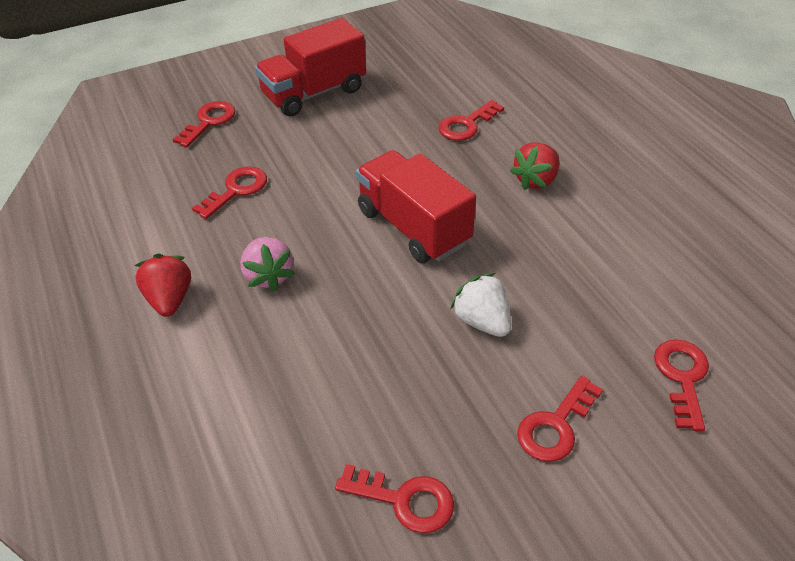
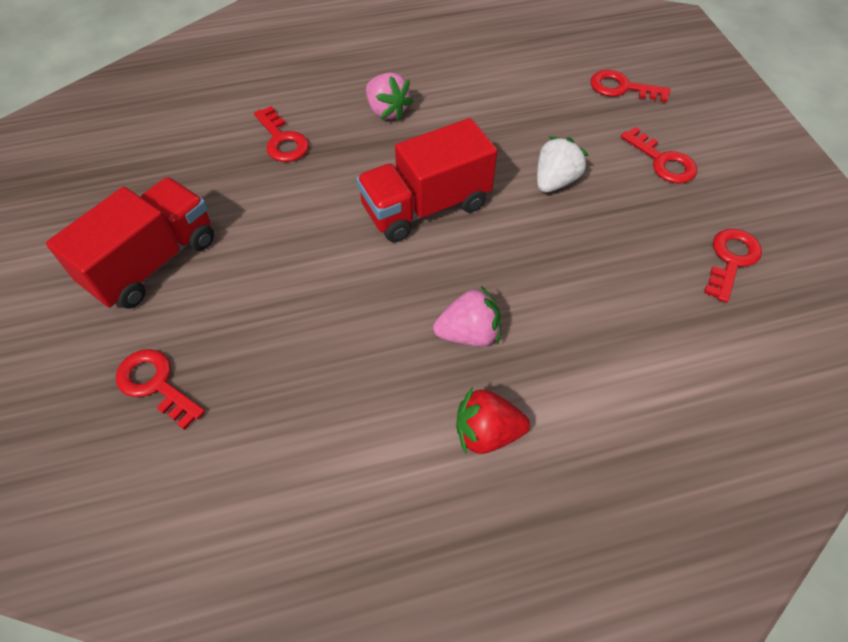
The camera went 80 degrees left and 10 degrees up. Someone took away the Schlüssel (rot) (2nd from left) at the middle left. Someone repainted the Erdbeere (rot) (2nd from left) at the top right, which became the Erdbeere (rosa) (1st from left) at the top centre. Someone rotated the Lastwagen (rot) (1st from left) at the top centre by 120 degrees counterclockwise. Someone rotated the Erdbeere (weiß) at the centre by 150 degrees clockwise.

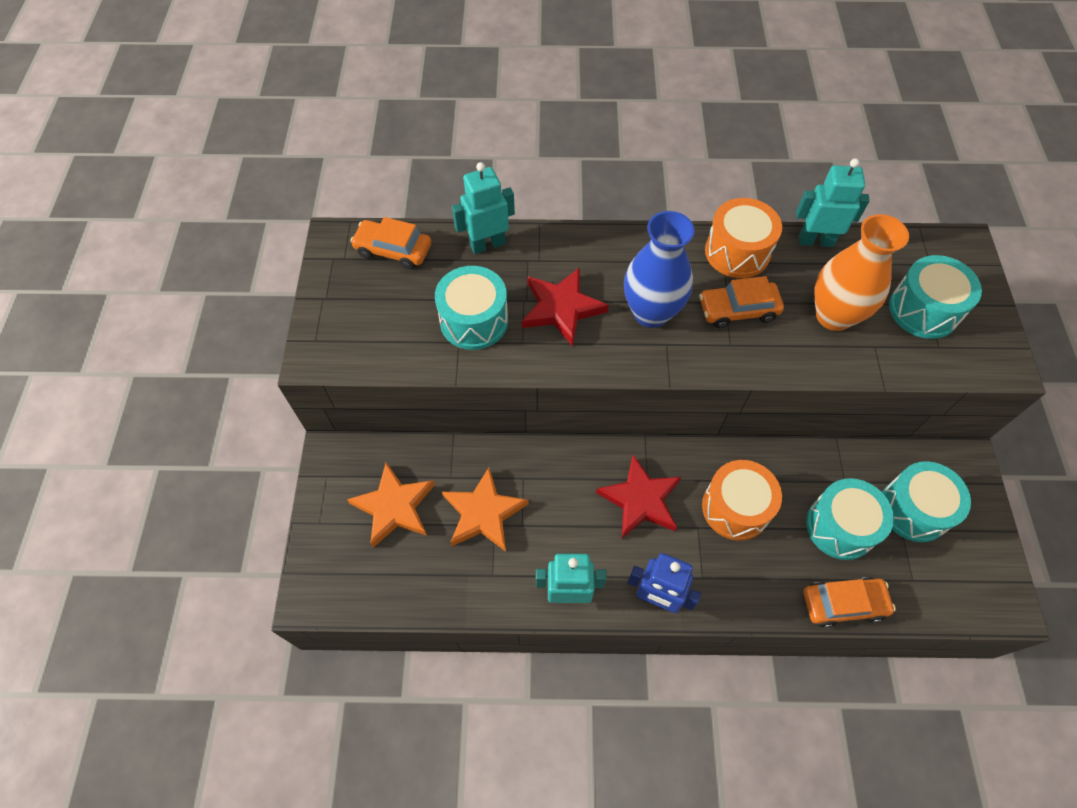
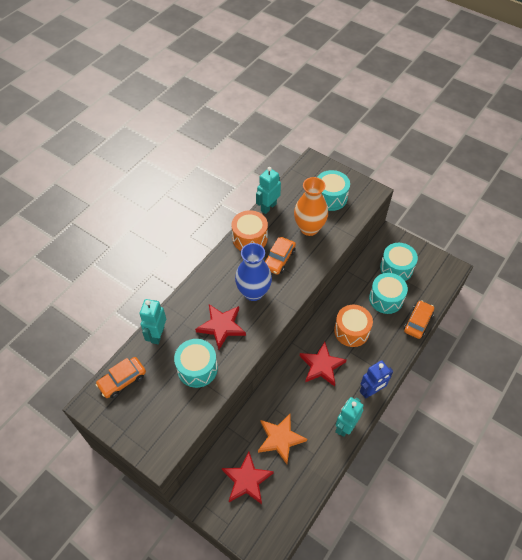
The camera went 55 degrees left and 5 degrees down. Someone repainted the Stern (orange) (1st from left) at the centre, which became the Stern (rot) (2nd from left) at the bottom centre.

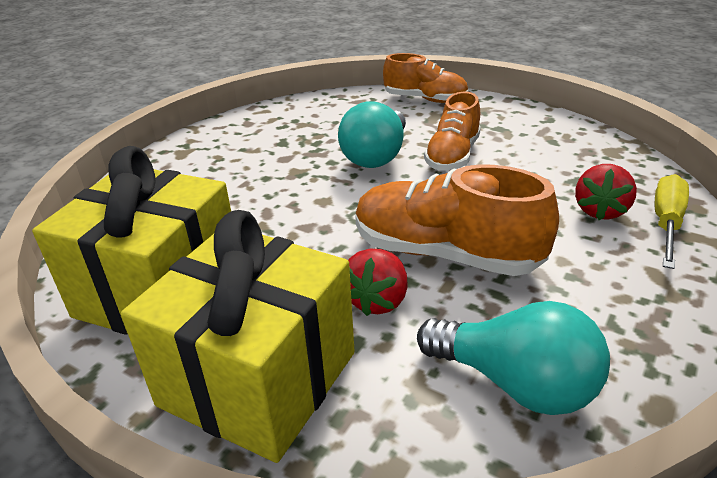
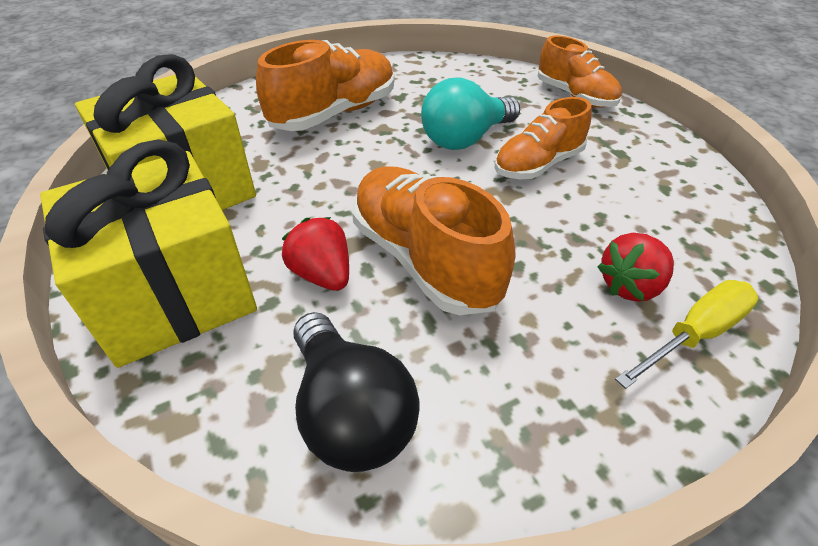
The camera went 30 degrees right and 10 degrees up. Someone put down the Schuh (orange) (1st from left) at the top centre. Someone repainted the Glühbirne (türkis) (2nd from left) at the bottom right, which became the Glühbirne (schwarz) at the bottom centre. Someone rotated the Erdbeere (rot) (1st from left) at the centre by 90 degrees clockwise.

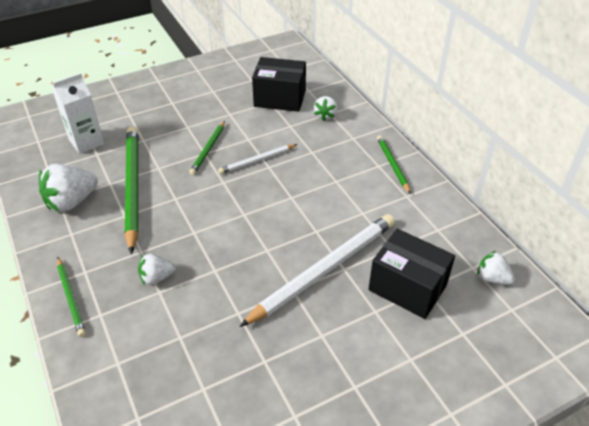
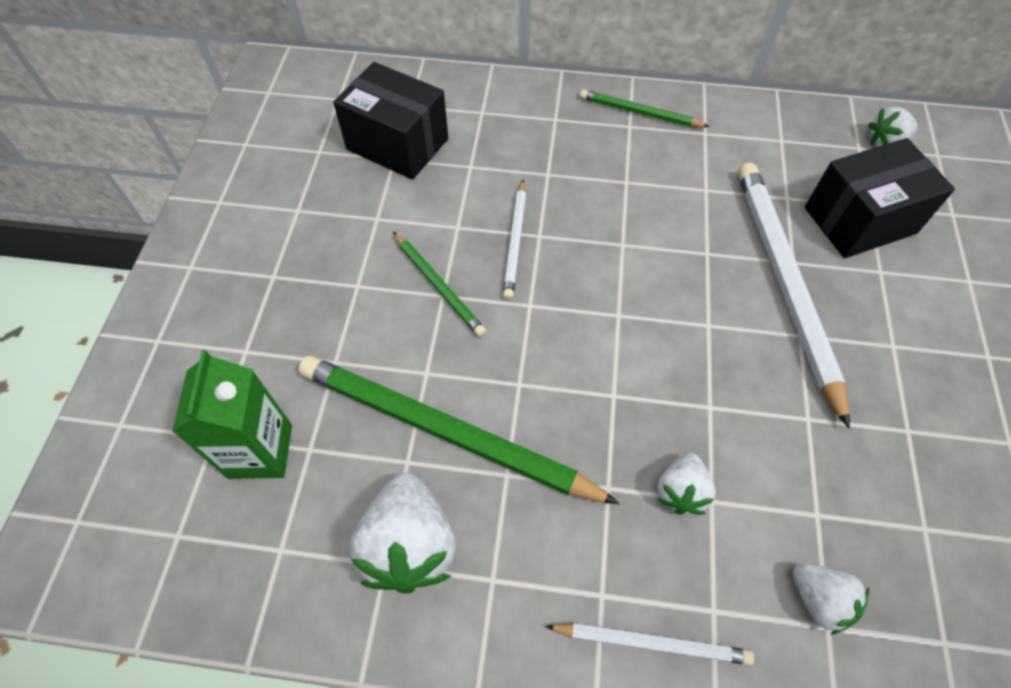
The camera went 55 degrees left and 15 degrees up. Someone carried the Erdbeere (weiß) (3rd from left) from the top centre to the bottom right. Someone repainted the Getränkekarton (weiß) at the top left, which became the Getränkekarton (grün) at the middle left. Someone repainted the Bleistift (grün) (1st from left) at the bottom left, which became the Bleistift (weiß) (2nd from left) at the bottom centre. Someone rotated the Schachtel (schwarz) (1st from left) at the top centre by 75 degrees clockwise.

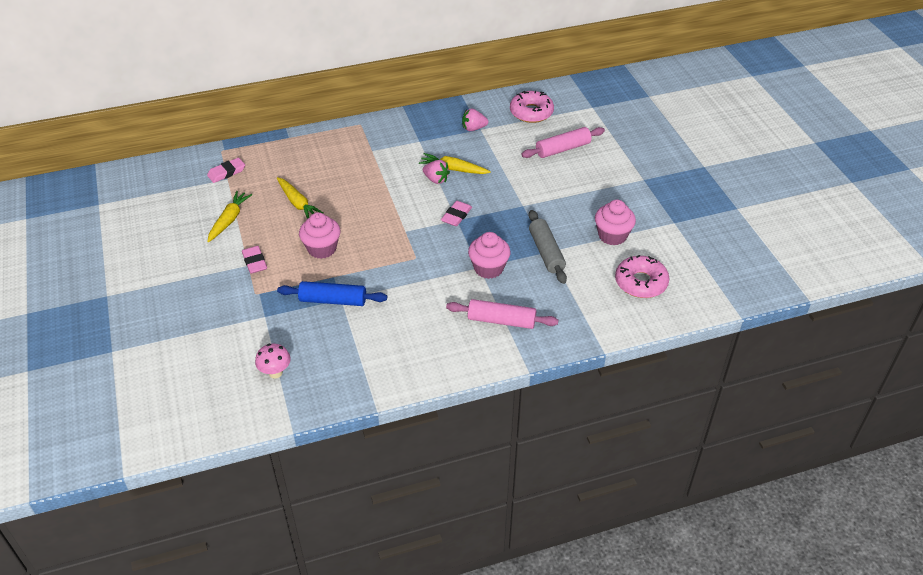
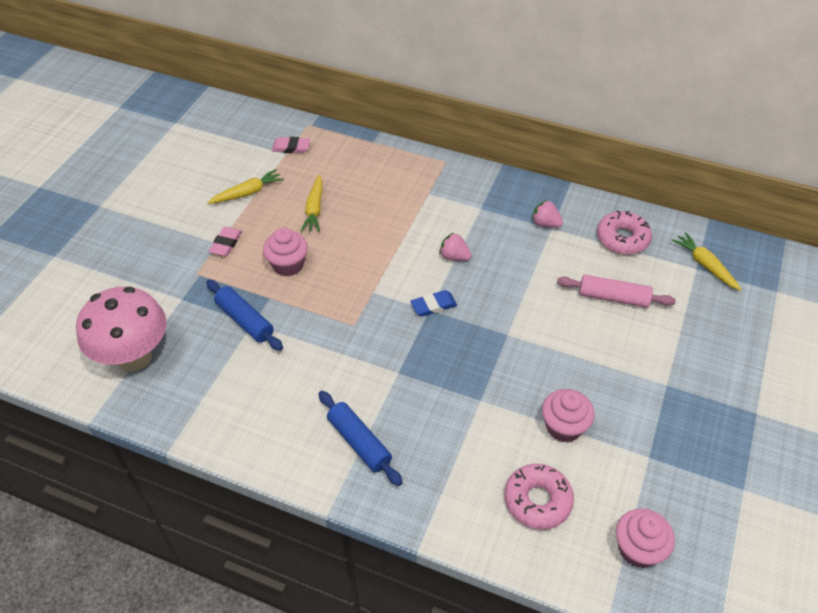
The camera went 40 degrees right and 5 degrees up. Someone took away the Nudelholz (grau) at the centre. Someone carried the Karotte (gelb) (3rd from left) from the top centre to the middle right. Someone carried the Muffin (rosa) (2nd from left in the first image) from the centre to the bottom right. Someone repainted the Radiergummi (rosa) (3rd from left) at the centre, which became the Radiergummi (blau) at the centre. Someone repainted the Nudelholz (rosa) (1st from left) at the centre, which became the Nudelholz (blau) (2nd from left) at the bottom centre. Someone rotated the Erdbeere (rosa) (1st from left) at the top centre by 135 degrees clockwise. Someone scaled the Pilz (rosa) at the middle left by 2.32.

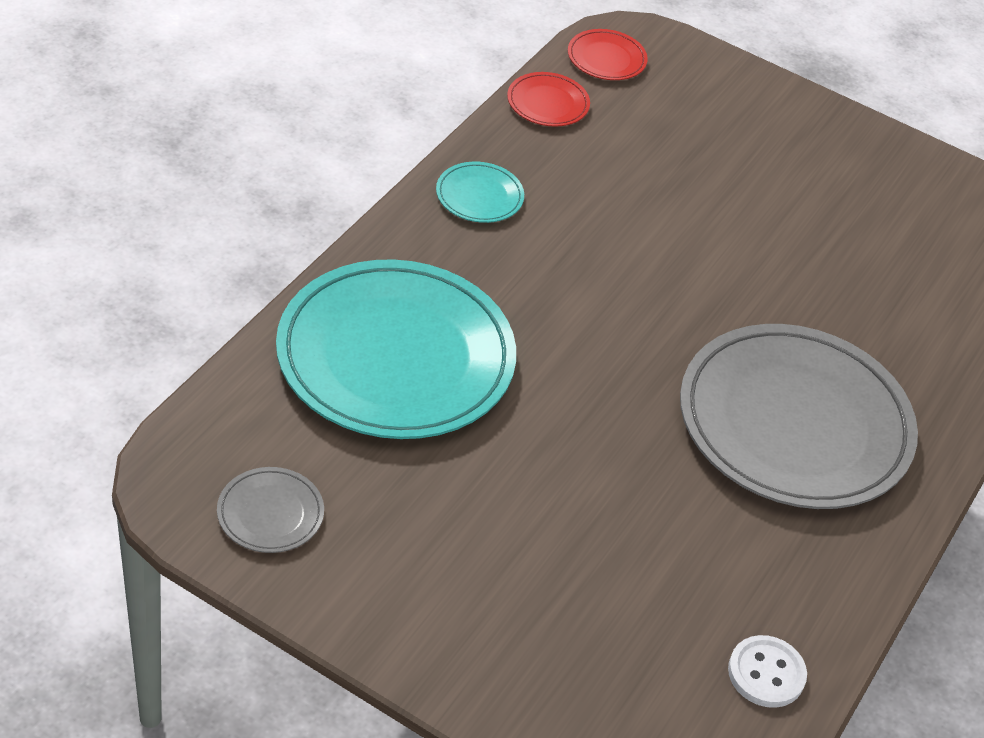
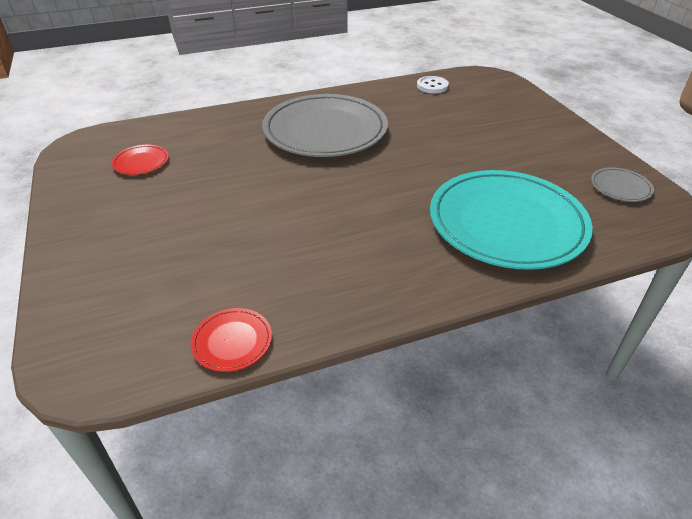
The camera went 135 degrees left and 5 degrees down. Someone took away the Teller (türkis) (2nd from left) at the top centre. Someone carried the Teller (rot) (2nd from left in the first image) from the top centre to the top left.

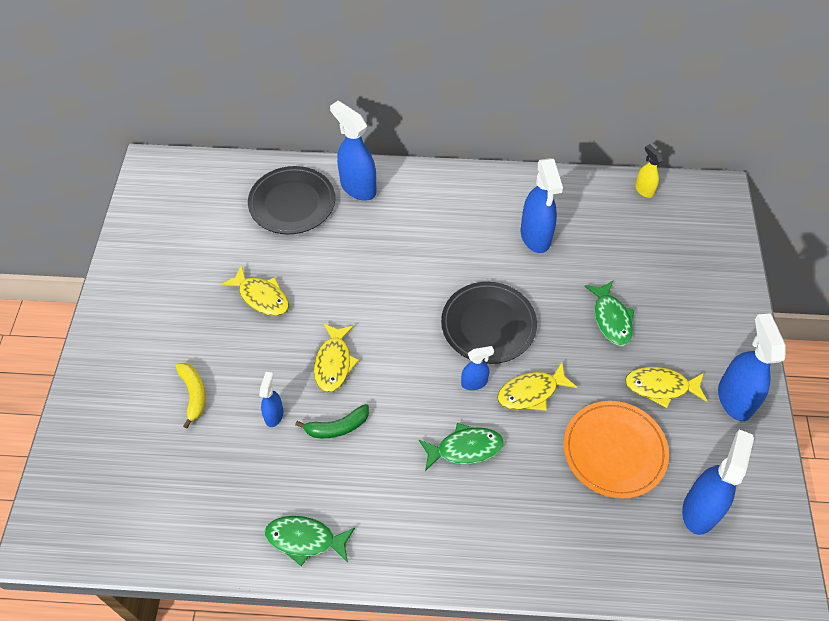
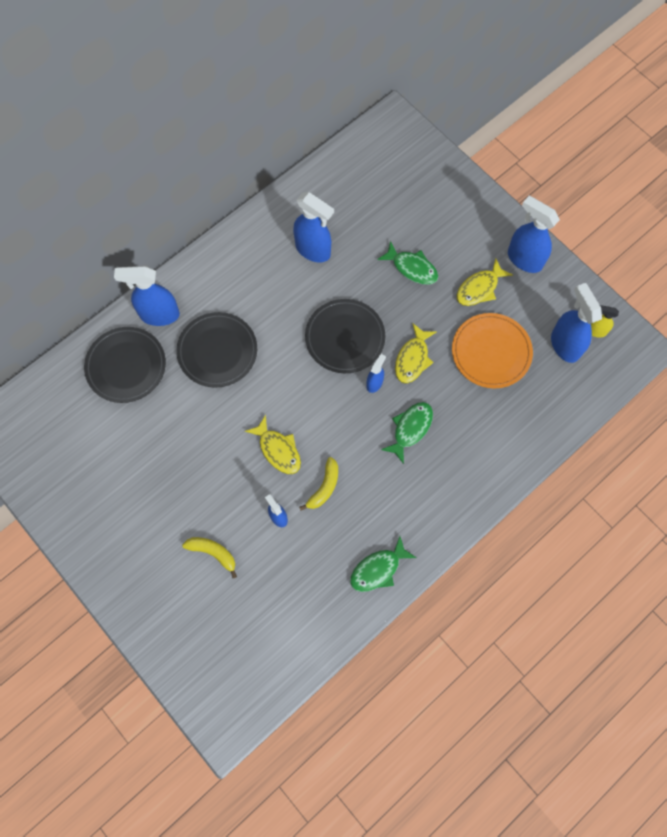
The camera went 45 degrees left and 15 degrees up. Someone took away the Fisch (gelb) (1st from left) at the middle left. Someone put down the Teller (schwarz) (2nd from left) at the middle left. Someone carried the Sprühflasche (gelb) from the top right to the middle right. Someone repainted the Banane (grün) at the bottom centre, which became the Banane (gelb) (2nd from left) at the centre.

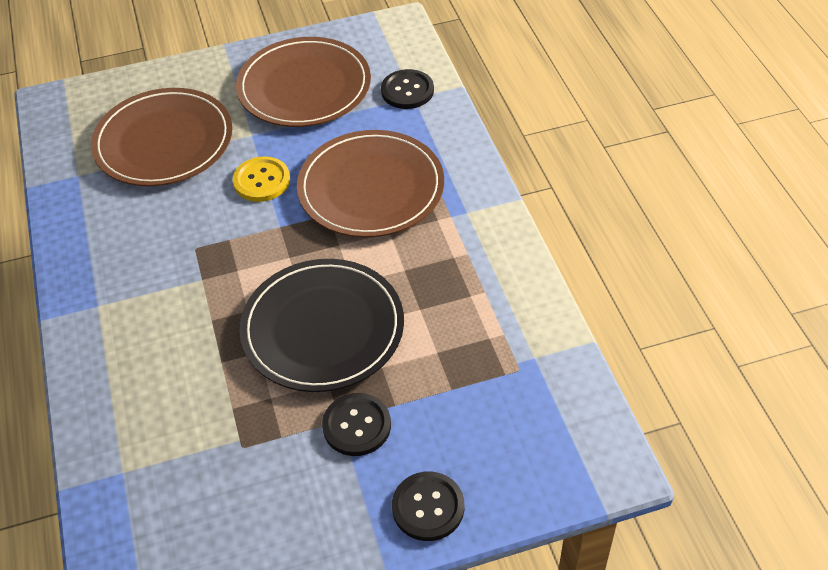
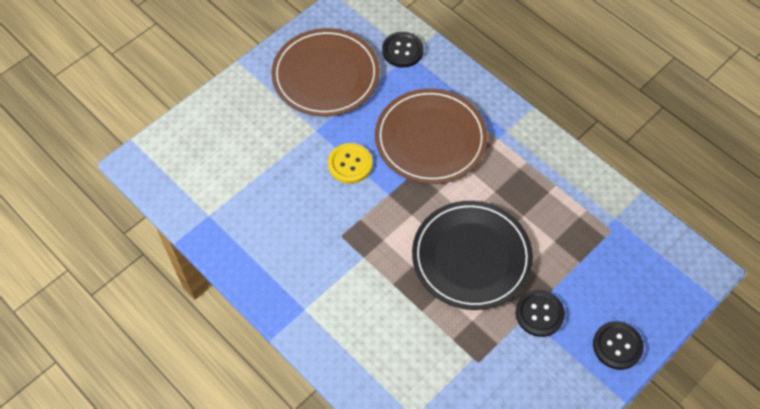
The camera went 30 degrees left and 10 degrees up. Someone took away the Teller (braun) (1st from left) at the top left.

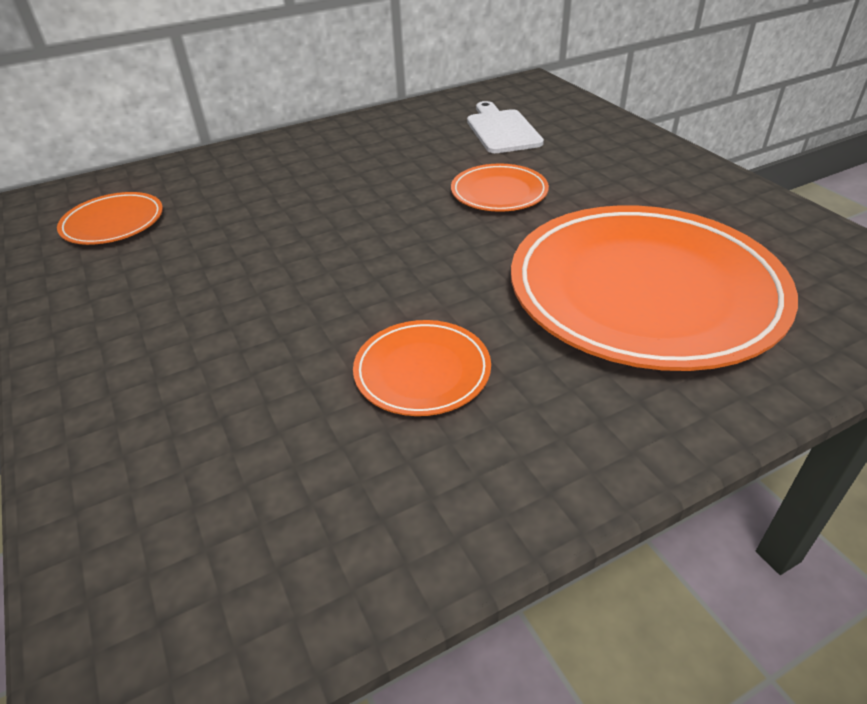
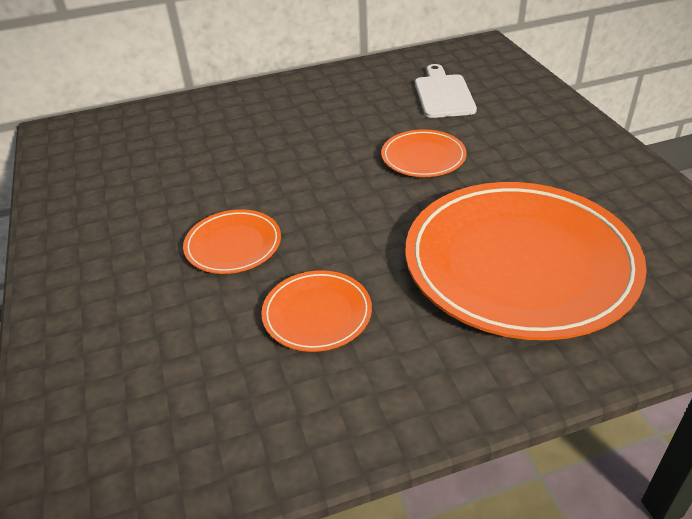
The camera went 10 degrees right and 0 degrees up. Someone carried the Teller (orange) (1st from left) from the top left to the centre.

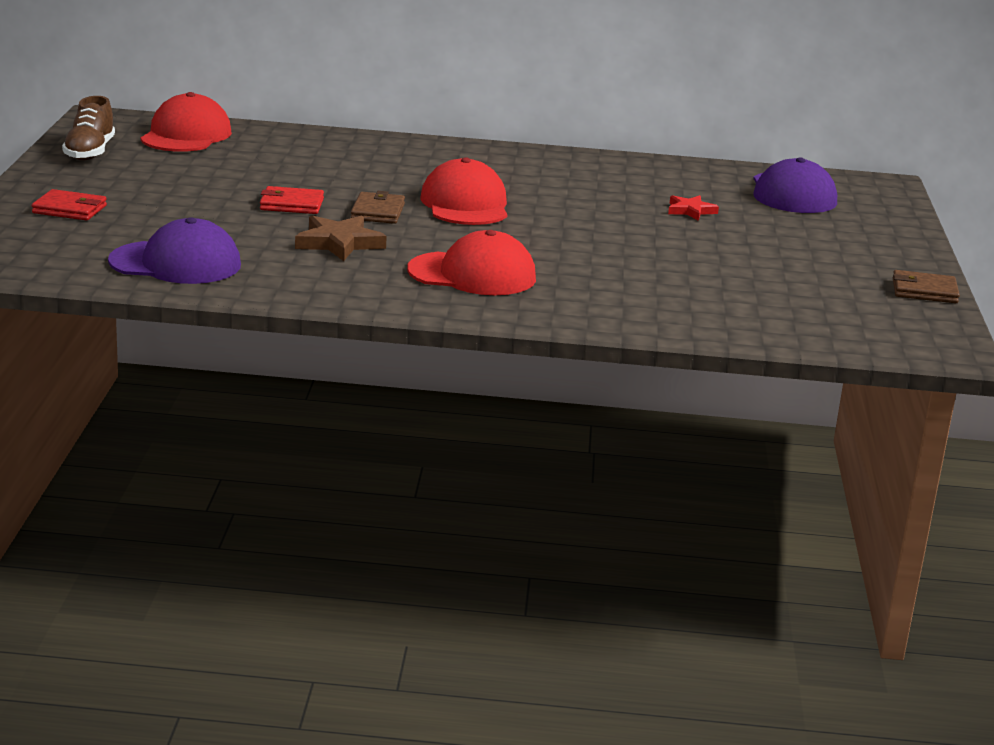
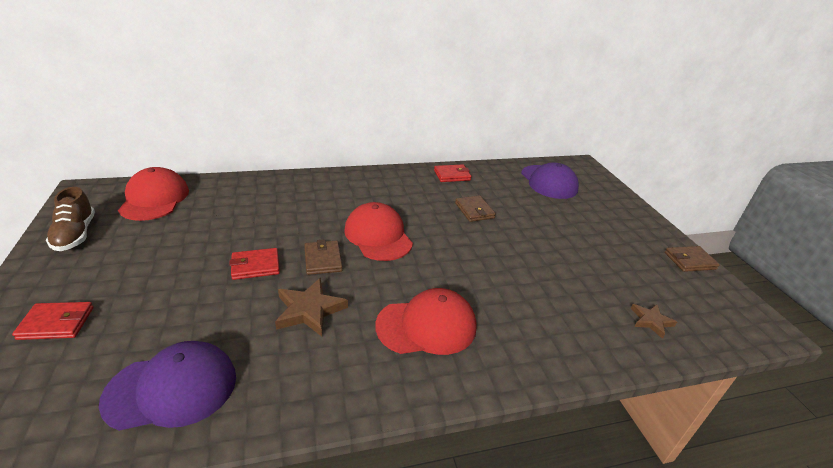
The camera went 20 degrees left and 10 degrees up. Someone took away the Stern (rot) at the top right. Someone put down the Geldbörse (rot) (3rd from left) at the centre. Someone put down the Geldbörse (braun) (2nd from left) at the centre. Someone put down the Stern (braun) (2nd from left) at the bottom right.

